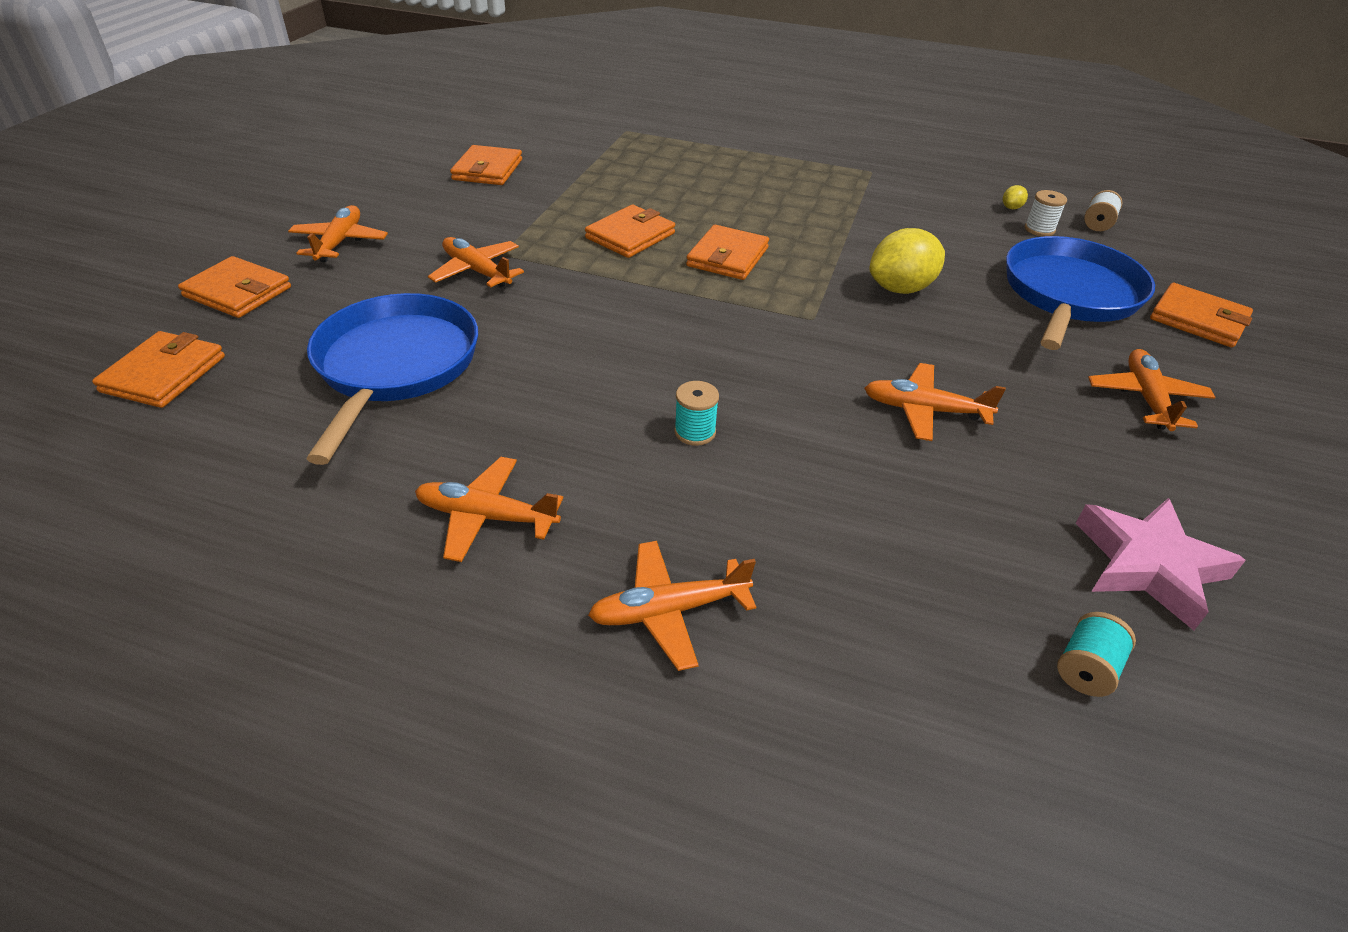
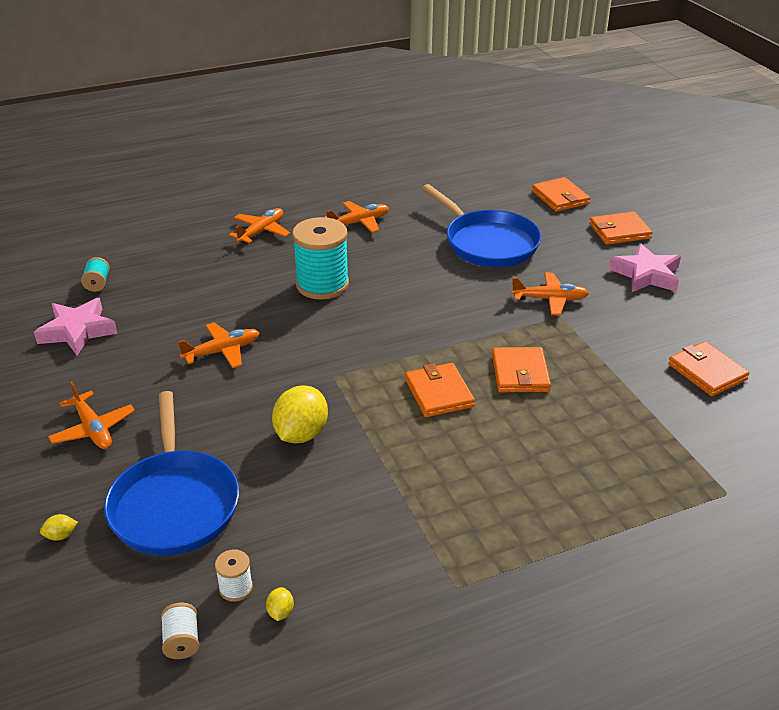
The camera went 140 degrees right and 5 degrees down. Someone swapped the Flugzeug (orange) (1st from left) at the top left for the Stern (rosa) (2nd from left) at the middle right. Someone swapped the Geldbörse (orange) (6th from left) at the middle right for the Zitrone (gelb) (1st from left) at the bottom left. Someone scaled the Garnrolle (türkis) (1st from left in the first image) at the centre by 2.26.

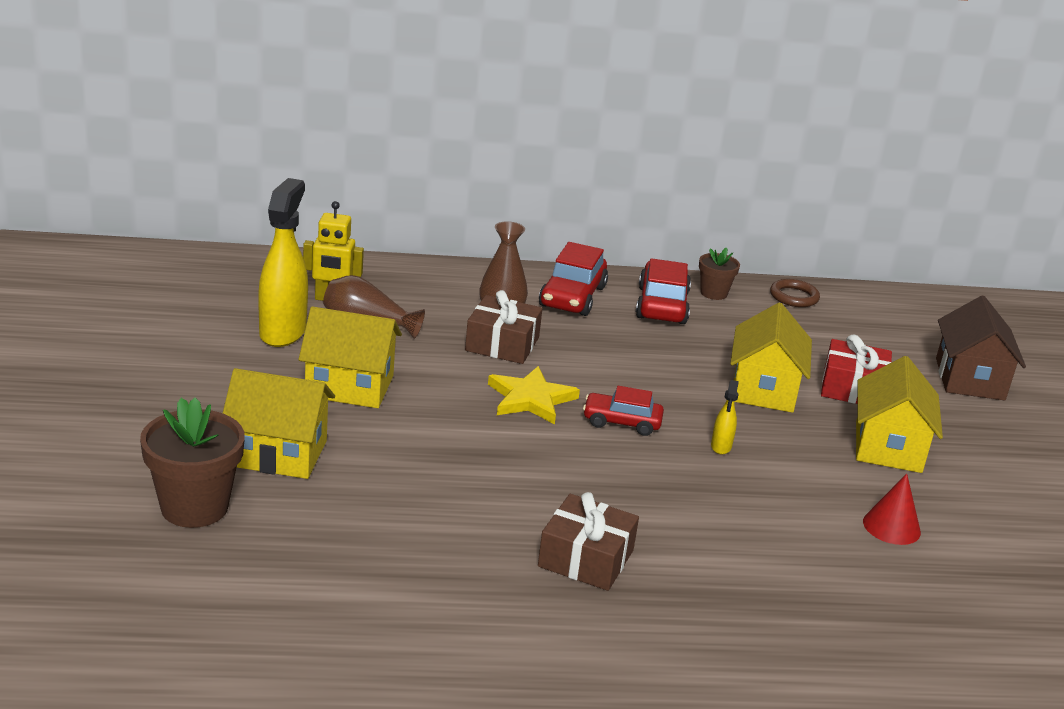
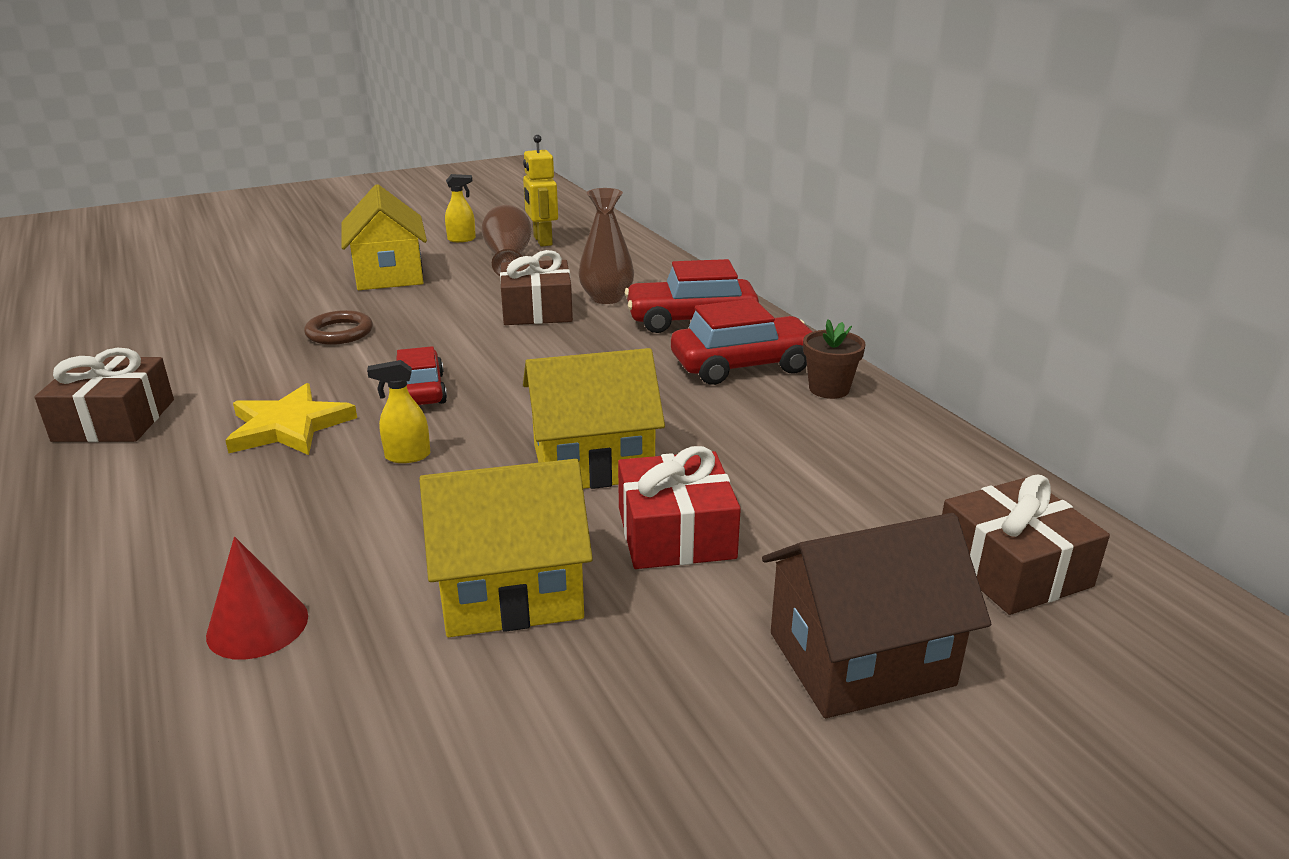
The camera went 70 degrees right and 0 degrees up. Someone took away the Blumentopf (braun) (1st from left) at the middle left. Someone took away the Haus (gelb) (1st from left) at the middle left. Someone put down the Geschenk (braun) (3rd from left) at the middle right. Someone carried the Stern (gelb) from the centre to the middle left. Someone carried the Ring (braun) from the middle right to the middle left. Someone scaled the Sprühflasche (gelb) (1st from left in the first image) at the middle left by 0.45.

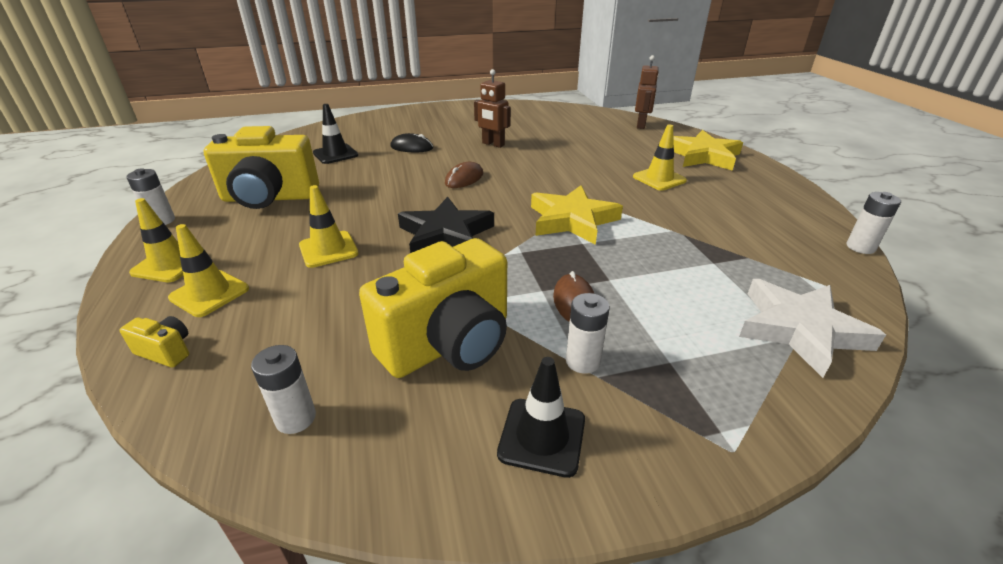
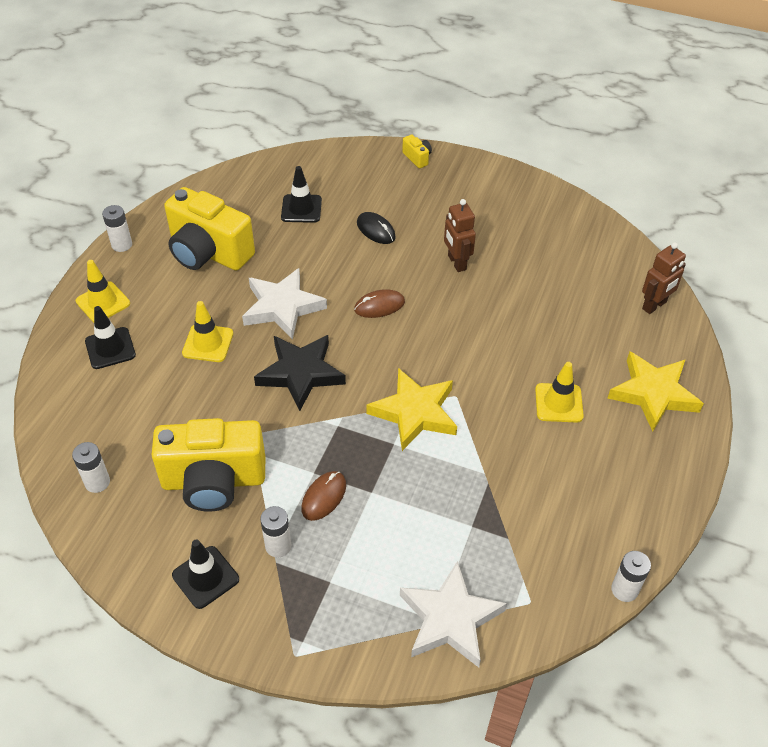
The camera went 35 degrees right and 15 degrees up. Someone put down the Stern (weiß) (1st from left) at the centre. Someone carried the Kamera (gelb) (1st from left in the first image) from the middle left to the top centre. Someone repainted the Leitkegel (gelb) (2nd from left) at the middle left, which became the Leitkegel (schwarz) (1st from left) at the middle left.

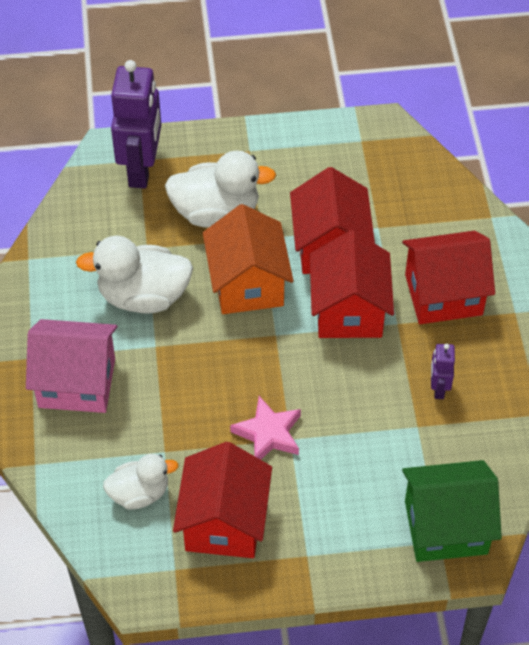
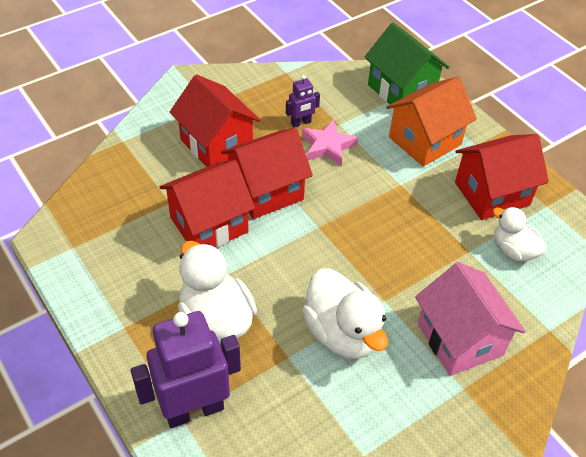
The camera went 120 degrees left and 5 degrees down. Someone carried the Haus (orange) from the centre to the top right. Someone carried the Stern (rosa) from the centre to the top centre.

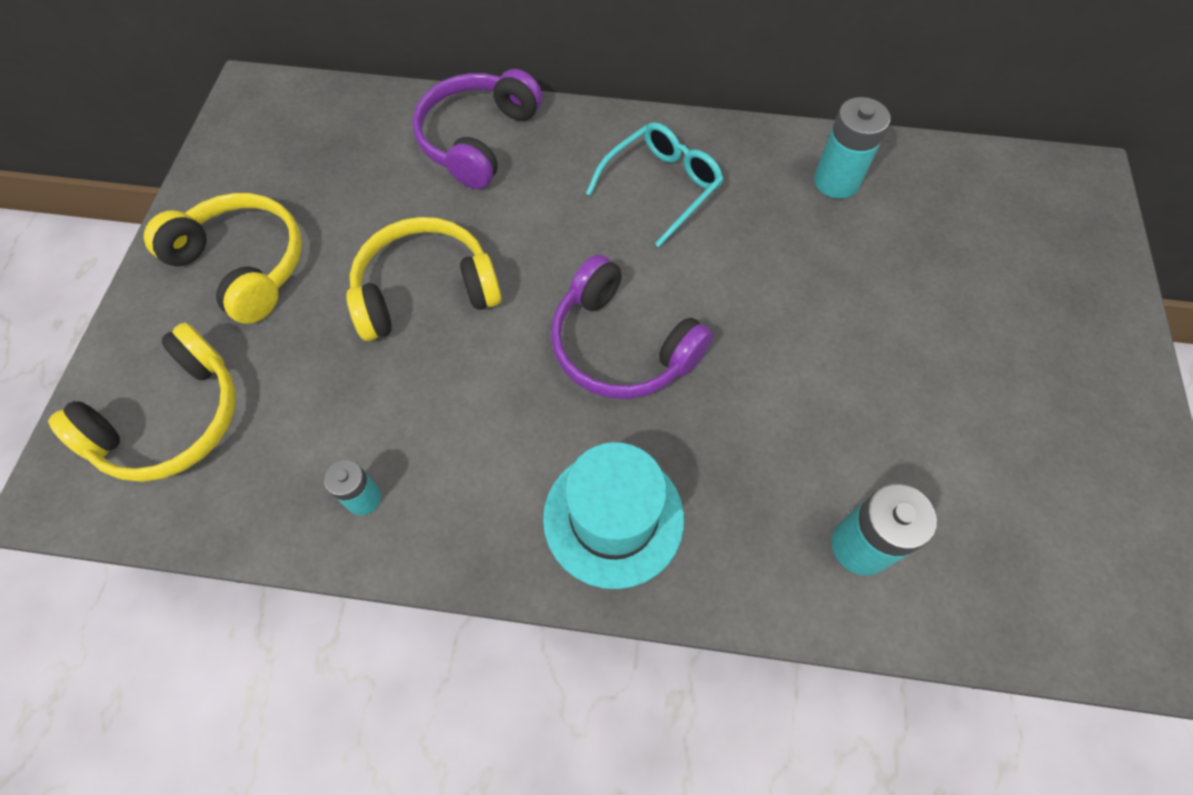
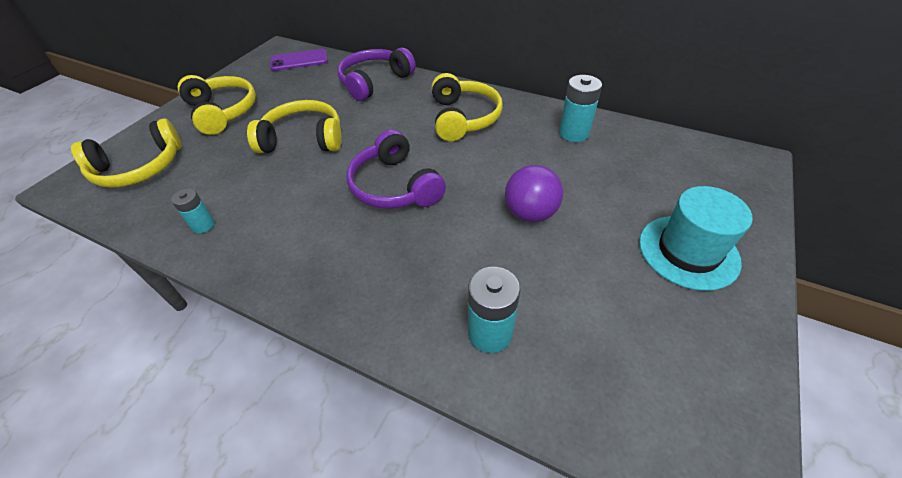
The camera went 20 degrees right and 15 degrees down. Someone put down the Handy (lila) at the top left. Someone put down the Ball (lila) at the centre. Someone carried the Hut (türkis) from the centre to the middle right. Someone swapped the Brille (türkis) at the top centre for the Kopfhörer (gelb) (4th from left) at the top centre.

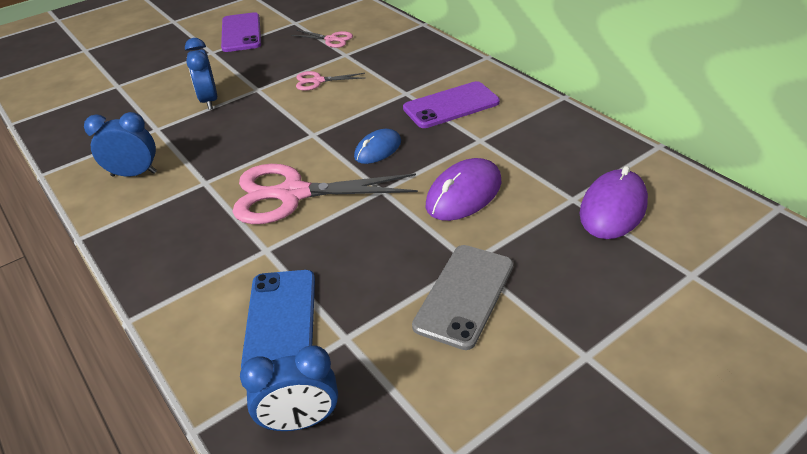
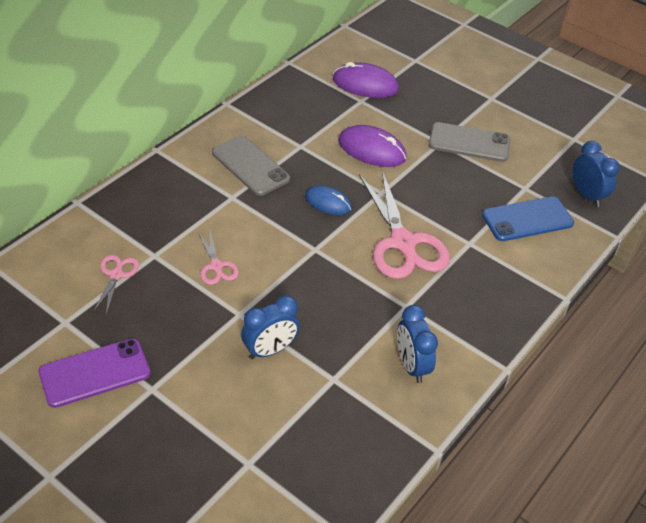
The camera went 110 degrees left and 5 degrees up. Someone repainted the Handy (lila) (2nd from left) at the top centre, which became the Handy (grau) (1st from left) at the top centre.

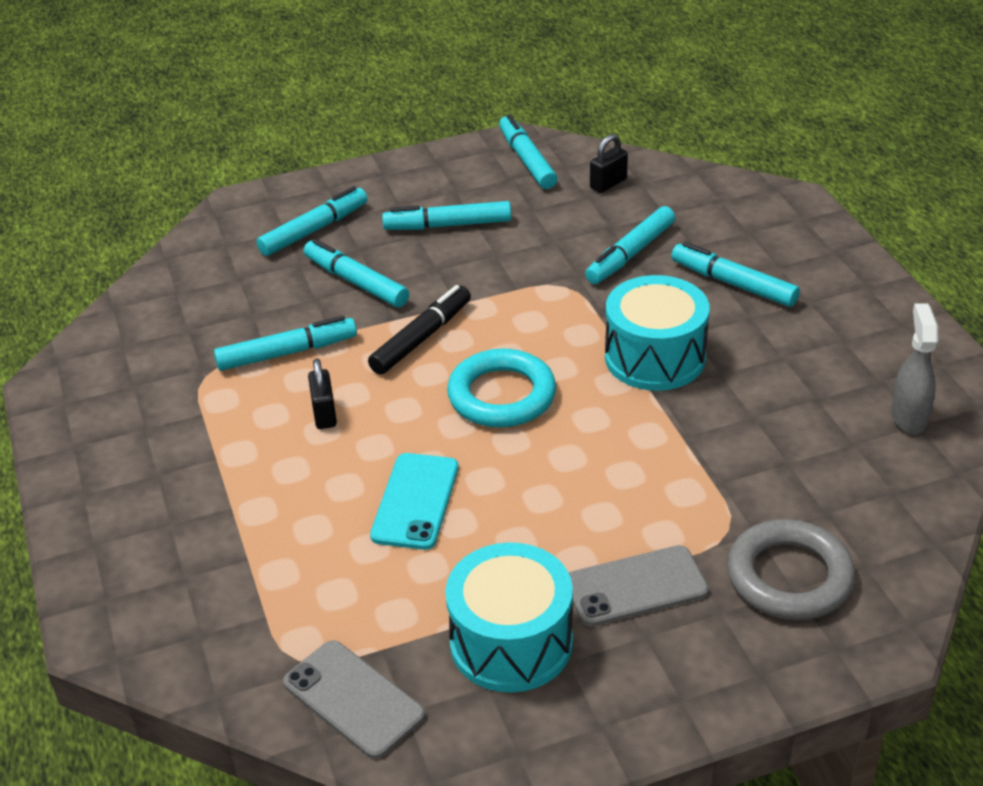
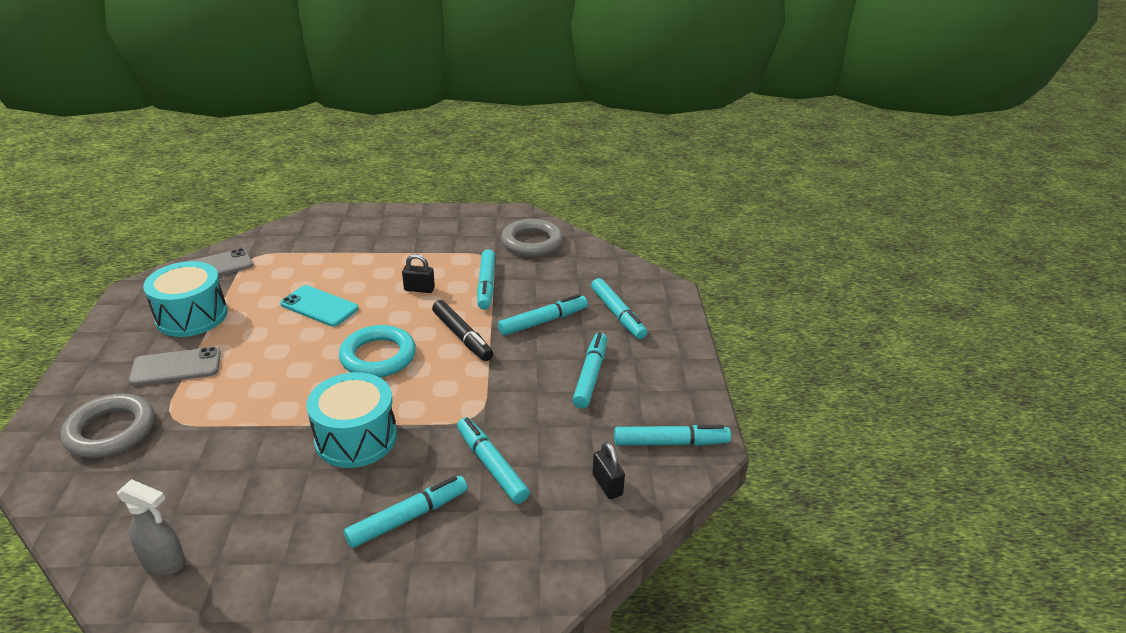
The camera went 105 degrees right and 5 degrees down. Someone put down the Ring (grau) (2nd from left) at the centre. Someone rotated the Handy (grau) (2nd from left in the first image) at the bottom centre by 75 degrees clockwise.

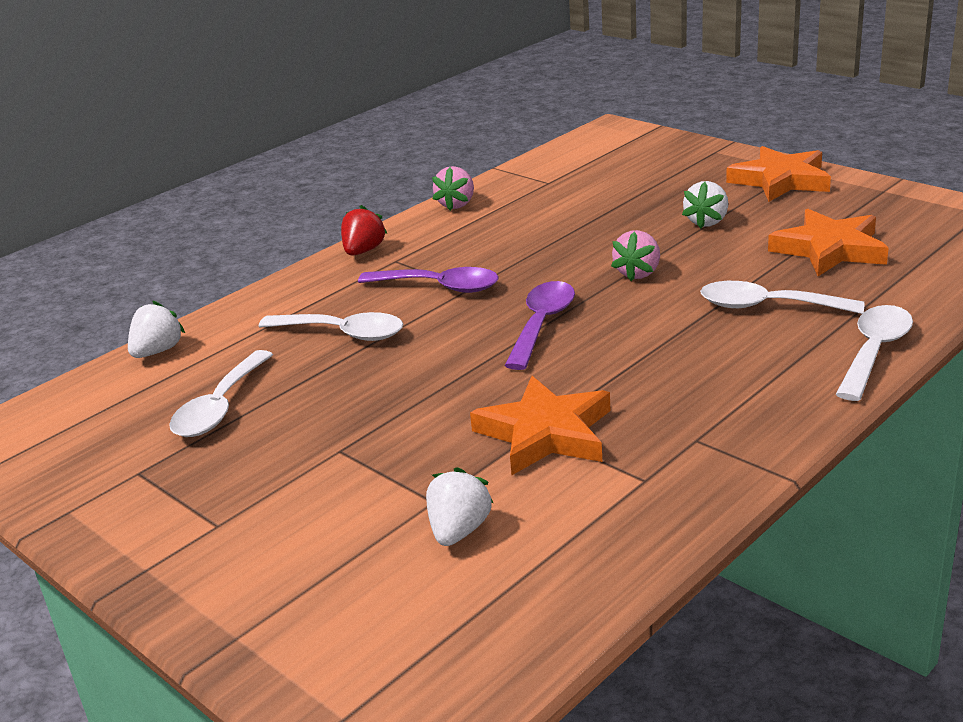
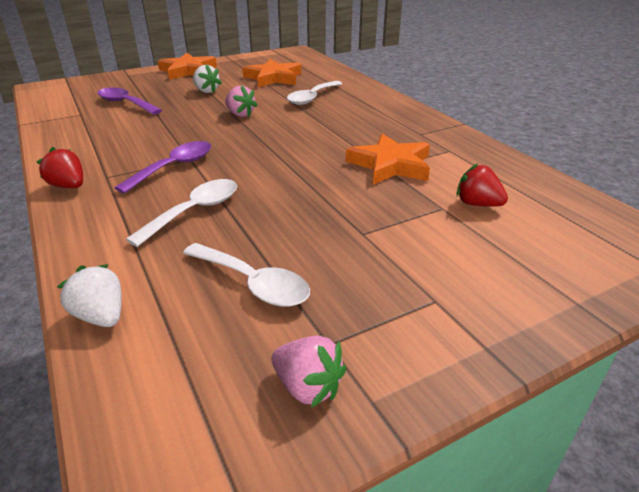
The camera went 75 degrees left and 5 degrees up. Someone took away the Löffel (weiß) (4th from left) at the middle right. Someone carried the Erdbeere (rosa) (1st from left in the first image) from the top centre to the bottom centre. Someone carried the Löffel (lila) (2nd from left in the first image) from the centre to the top left. Someone repainted the Erdbeere (weiß) (2nd from left) at the bottom centre, which became the Erdbeere (rot) (2nd from left) at the middle right.

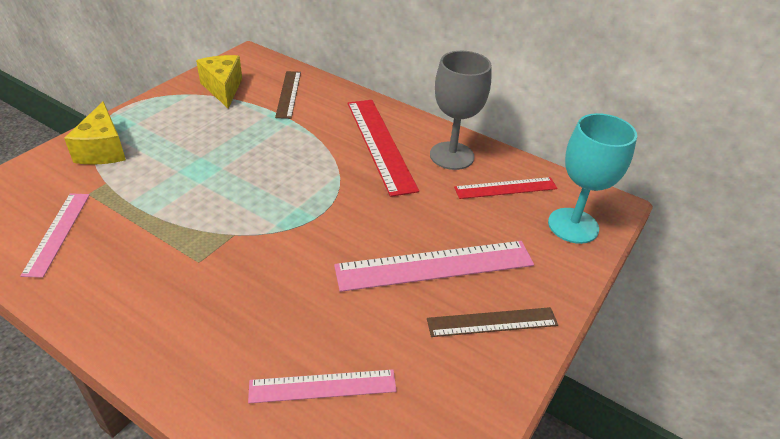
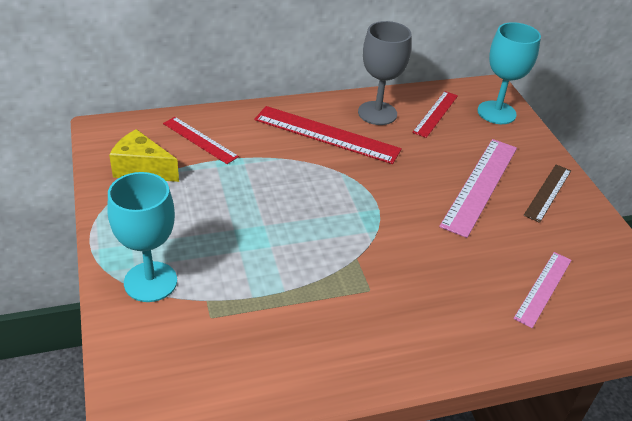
The camera went 50 degrees left and 0 degrees up. Someone took away the Lineal (rosa) (1st from left) at the middle left. Someone swapped the Käse (gelb) (1st from left) at the top left for the Kelch (türkis) (1st from left) at the middle left. Someone repainted the Lineal (braun) (1st from left) at the top centre, which became the Lineal (rot) (1st from left) at the top left.

